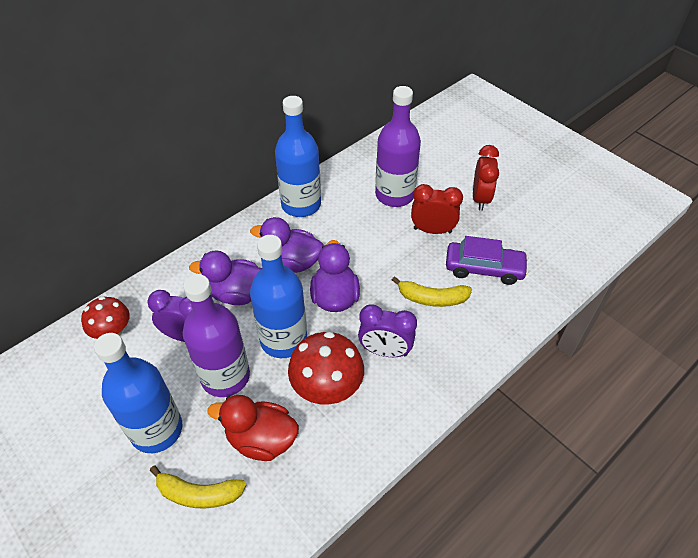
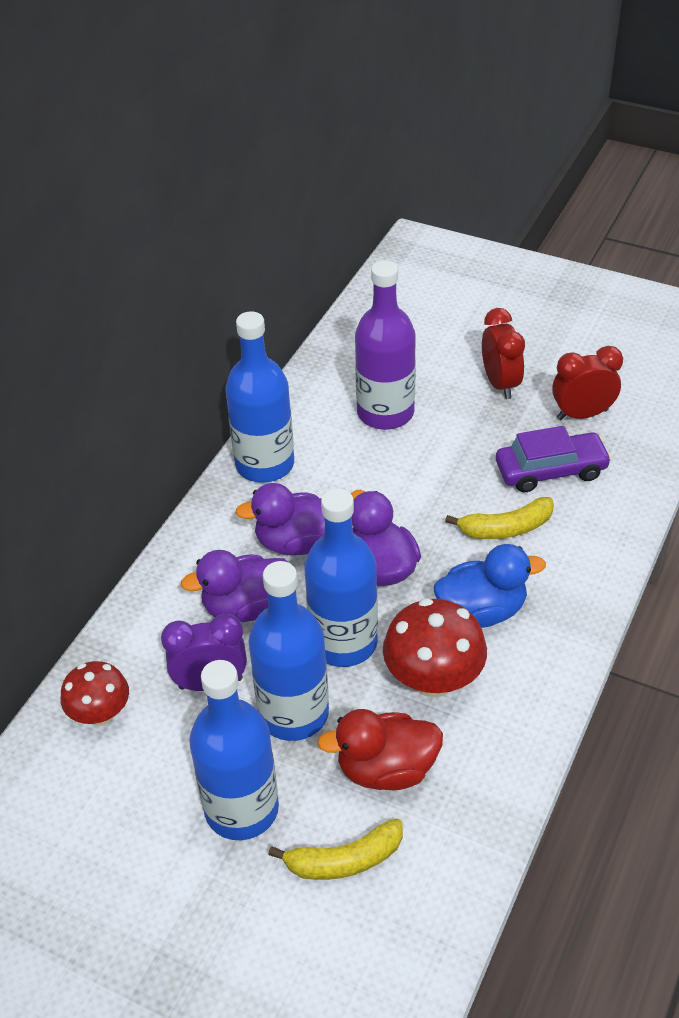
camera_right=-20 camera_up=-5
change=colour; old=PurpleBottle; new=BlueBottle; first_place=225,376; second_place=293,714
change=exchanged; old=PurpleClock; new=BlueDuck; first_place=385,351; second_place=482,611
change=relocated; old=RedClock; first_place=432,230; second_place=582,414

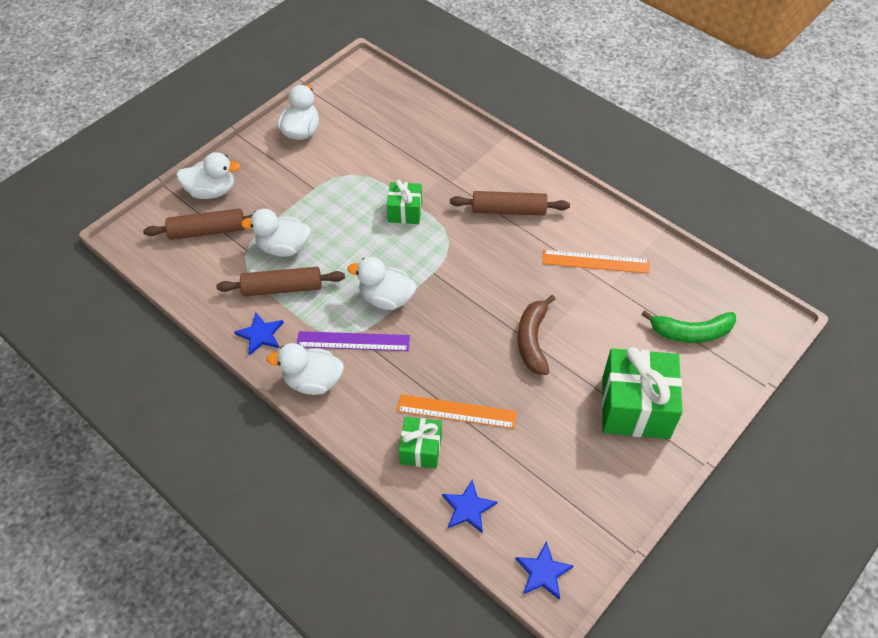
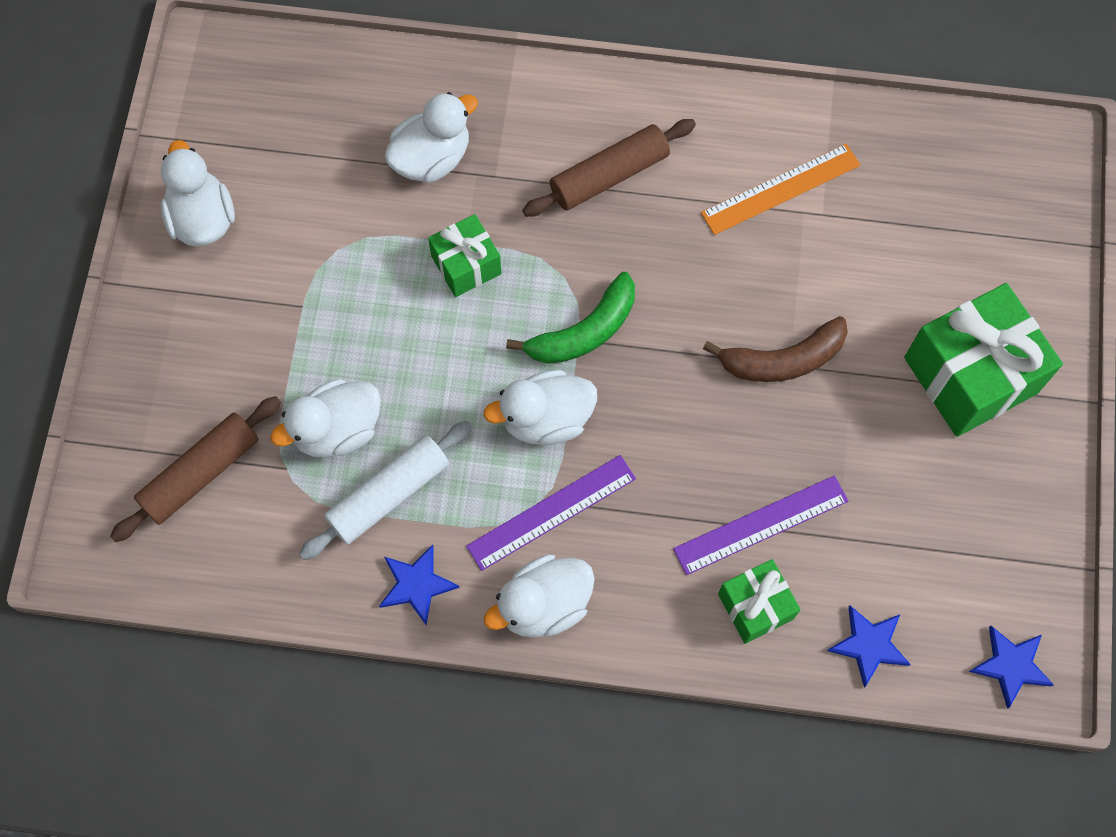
camera_right=-35 camera_up=15
change=colour; old=BrownRollingPin; new=WhiteRollingPin; first_place=282,288; second_place=388,494
change=relocated; old=WhiteDuck; first_place=212,191; second_place=432,158
change=relocated; old=GreenBanana; first_place=691,332; second_place=584,331
change=colour; old=OrangeRuler; new=PurpleRuler; first_place=456,411; second_place=761,525
change=spun; old=BrownBanana; first_place=532,340; second_place=782,360; degrees=-75

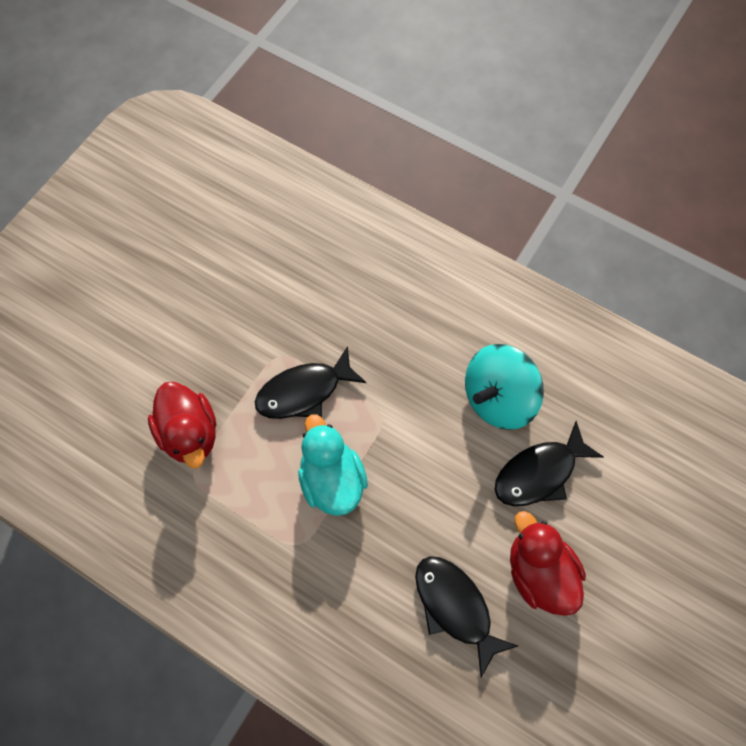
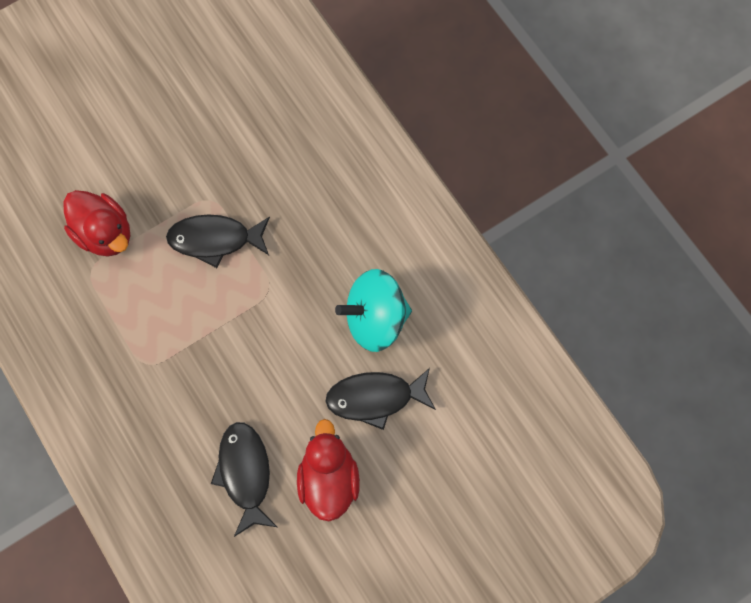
camera_right=25 camera_up=5
change=spun; old=RedDuck; first_place=190,433; second_place=105,233; degrees=-45
change=missing; old=TurquoiseDuck; first_place=332,479

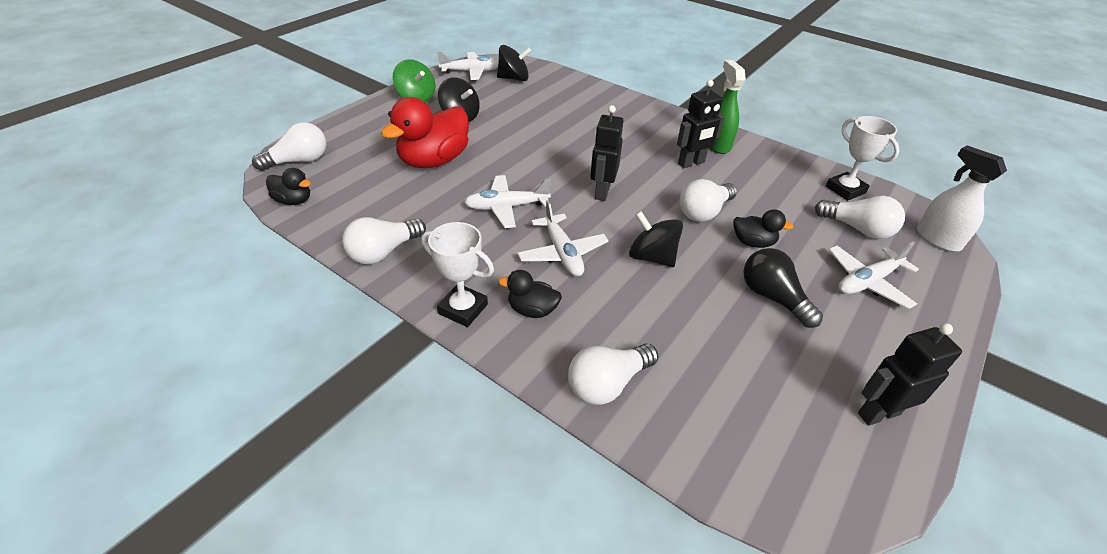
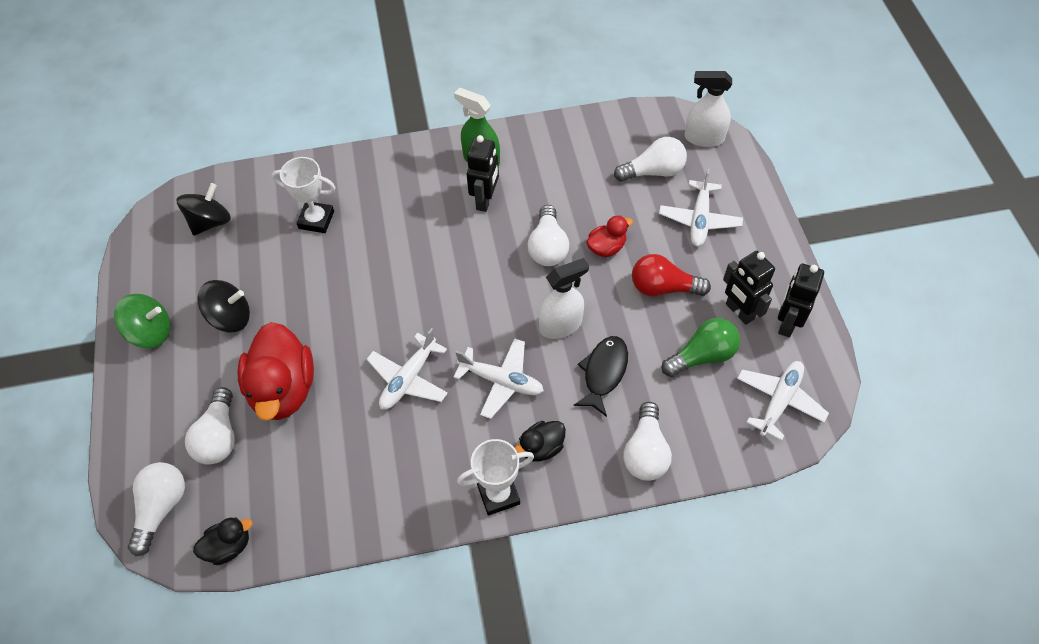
camera_right=-45 camera_up=15
change=relocated; old=WhiteLightBulb; first_place=384,252; second_place=219,436
change=relocated; old=WhiteTrophy; first_place=845,190; second_place=316,220
change=exchanged; old=BlackSpinningTop; new=WhiteSprayBottle; first_place=652,257; second_place=561,325
change=appeared; new=BlackFish; second_place=603,373
change=colour; old=BlackDuck; new=RedDuck; first_place=753,242; second_place=606,248
change=colour; old=BlackLightBulb; new=RedLightBulb; first_place=773,297; second_place=663,288
change=appeared; new=GreenLightBulb; second_place=702,356
change=relocated; old=BlackRobot; first_place=602,192; second_place=739,312
change=relocated; old=WhitePlane; first_place=471,72; second_place=779,401

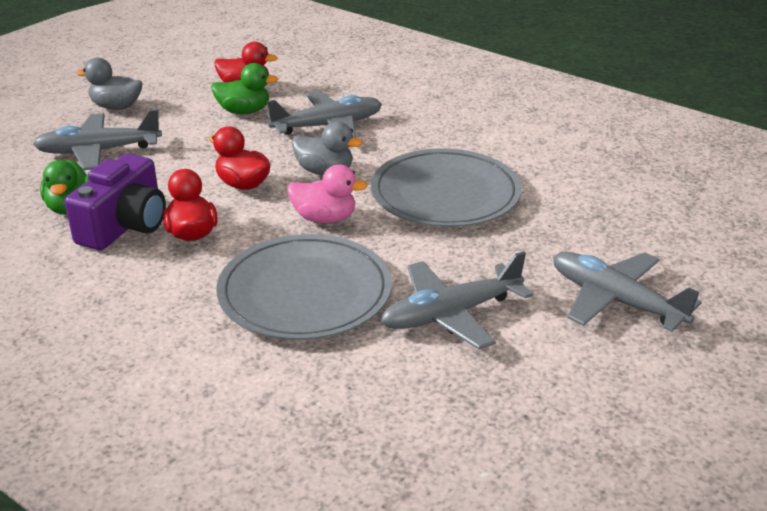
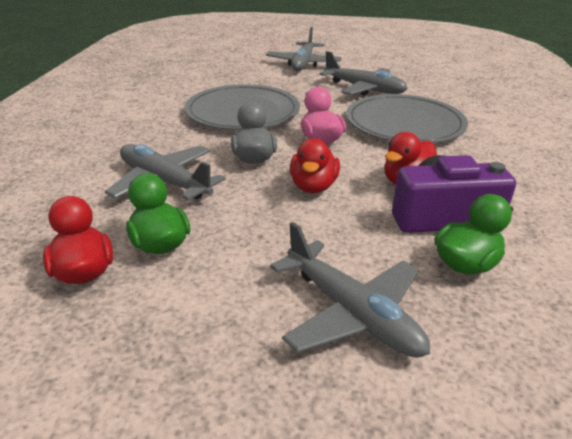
camera_right=-120 camera_up=0
change=missing; old=GreyDuck; first_place=116,107

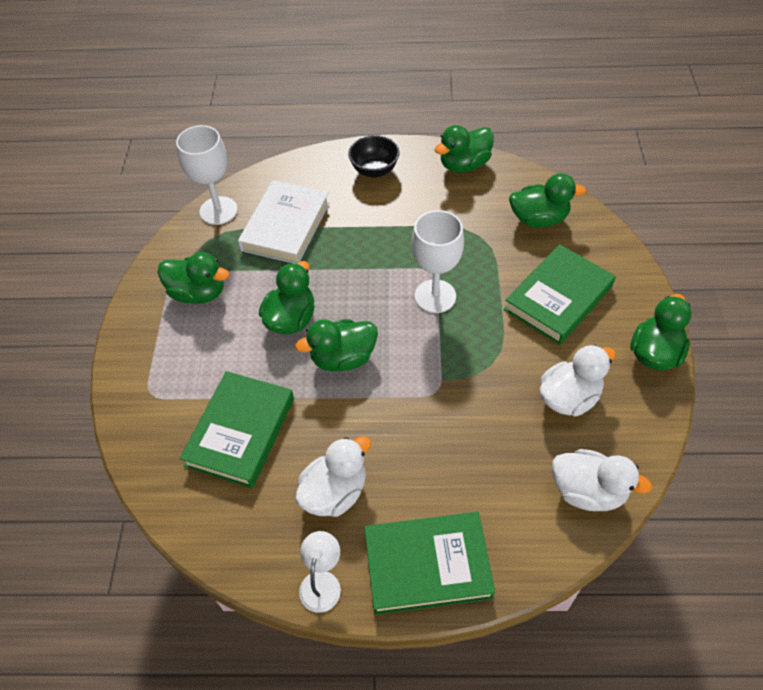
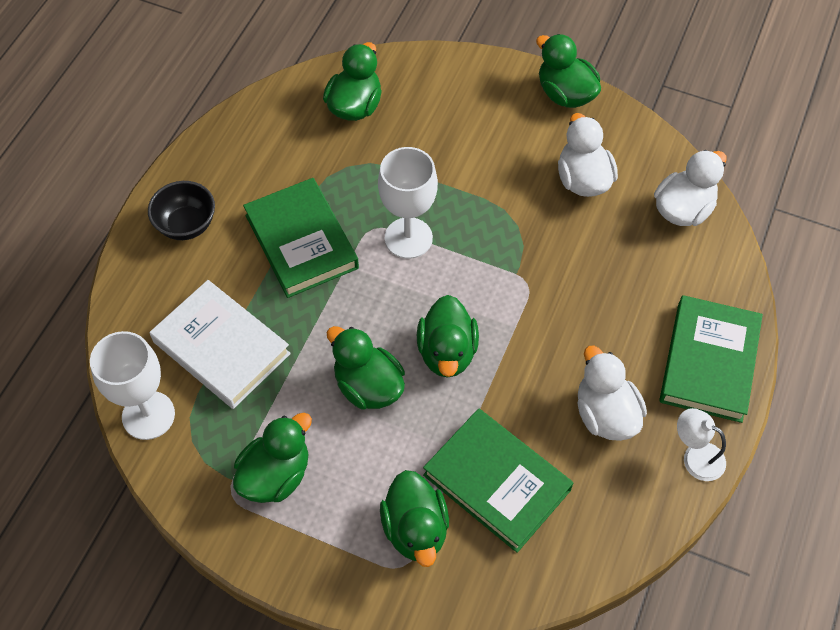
camera_right=-70 camera_up=5
change=relocated; old=GreenBook; first_place=558,298; second_place=301,241
change=relocated; old=GreenDuck; first_place=464,165; second_place=415,529

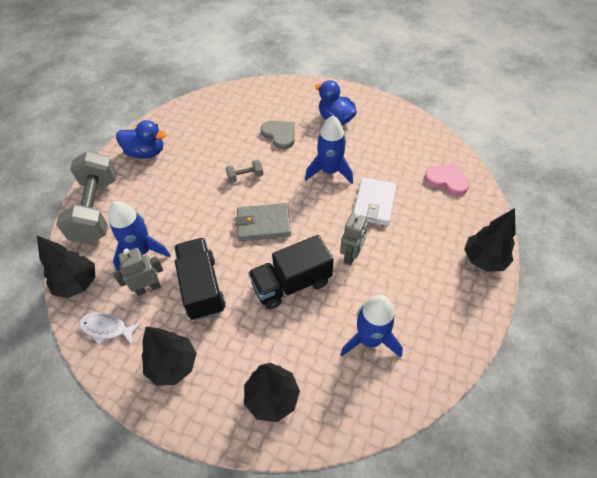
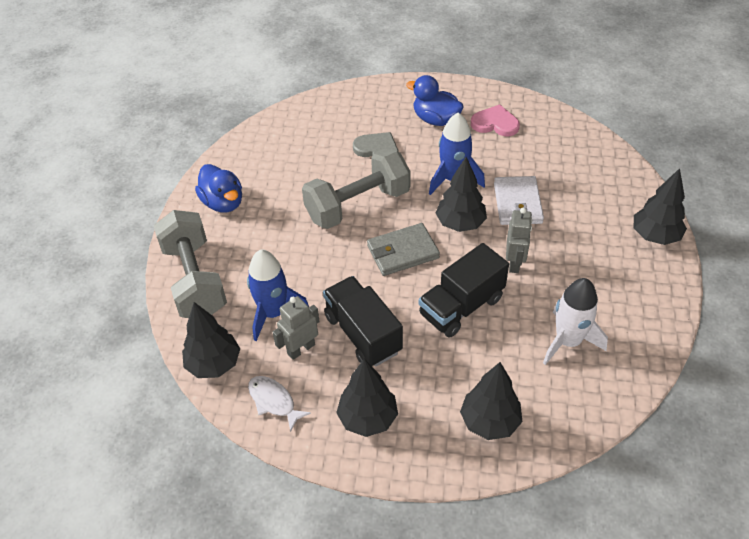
camera_right=-15 camera_up=-5
change=spun; old=BlueDuck; first_place=146,152; second_place=223,203; degrees=60
change=spun; old=WhiteFish; first_place=107,328; second_place=274,401; degrees=45
change=size; old=GreyDumbbell; first_place=245,177; second_place=358,205; factor=2.4
change=appeared; new=BlackTree; second_place=460,224
change=relocated; old=PinkHeart; first_place=447,180; second_place=495,123
change=colour; old=BlueRocket; new=WhiteRocket; first_place=370,339; second_place=568,341

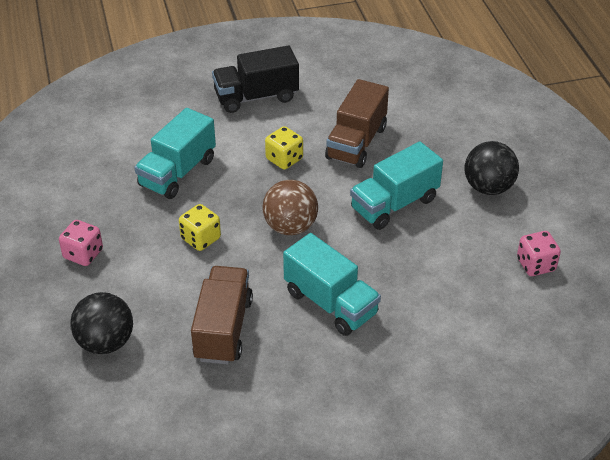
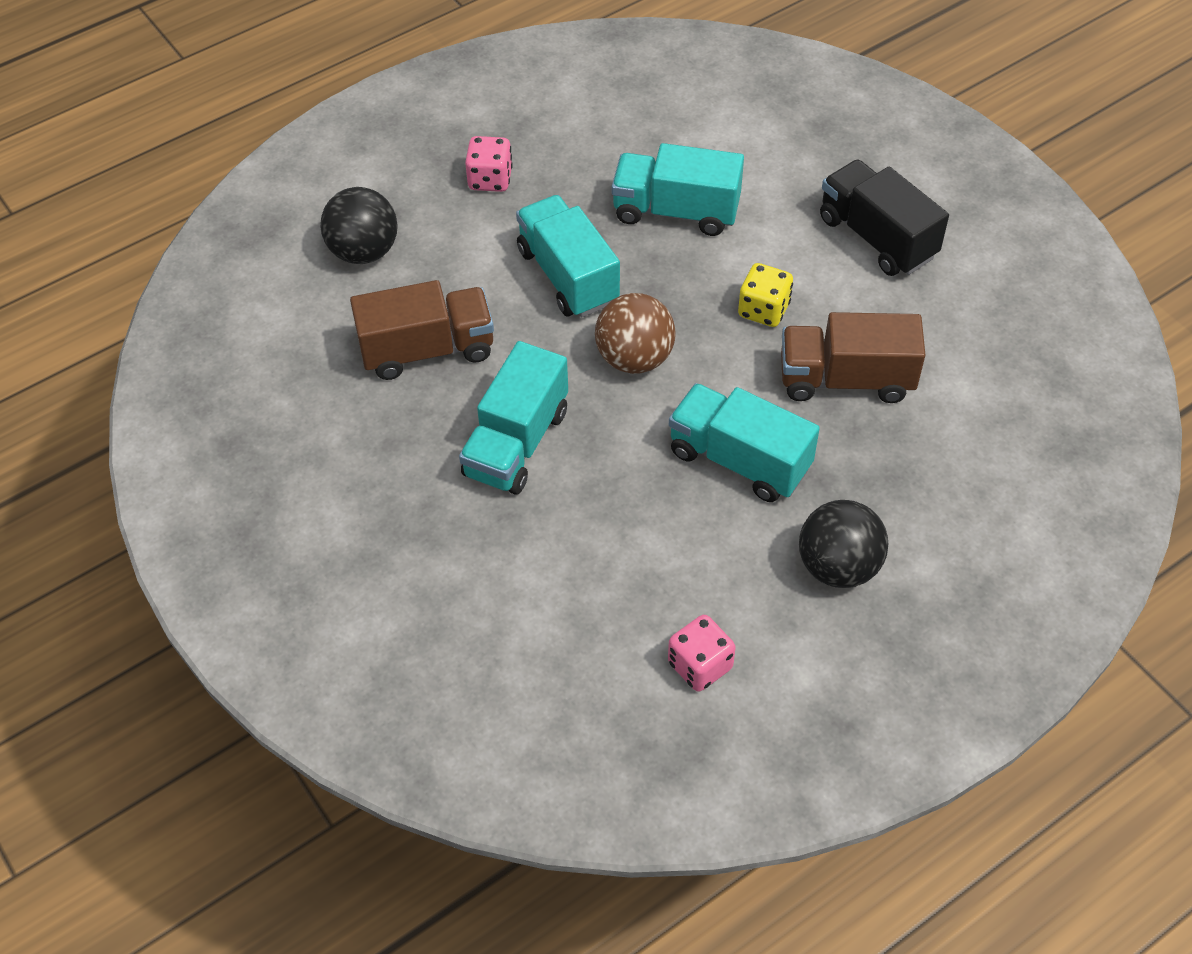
camera_right=70 camera_up=10
change=exchanged; old=YellowDice; new=TurquoiseTruck; first_place=200,239; second_place=568,276

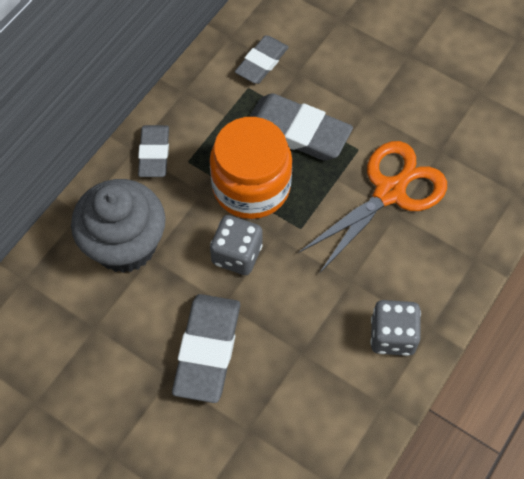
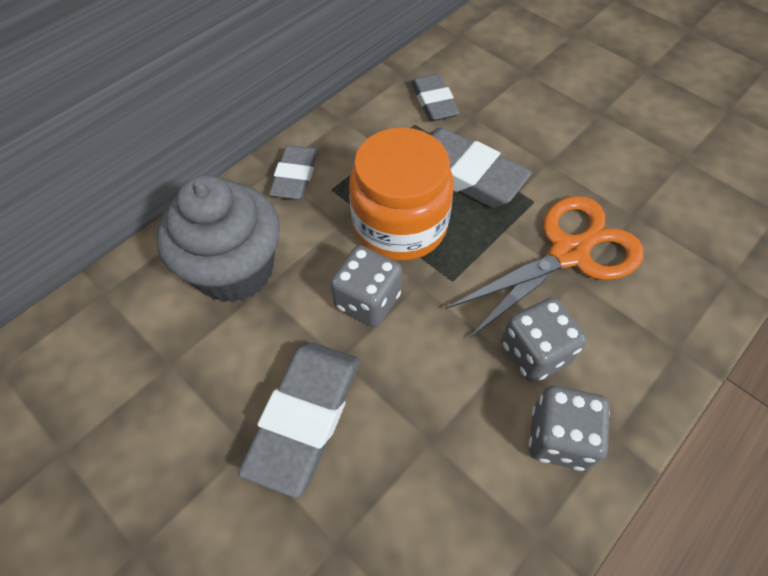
camera_right=10 camera_up=-5
change=spun; old=GreyEraser; first_place=262,62; second_place=434,102; degrees=-60
change=appeared; new=GreyDice; second_place=535,352

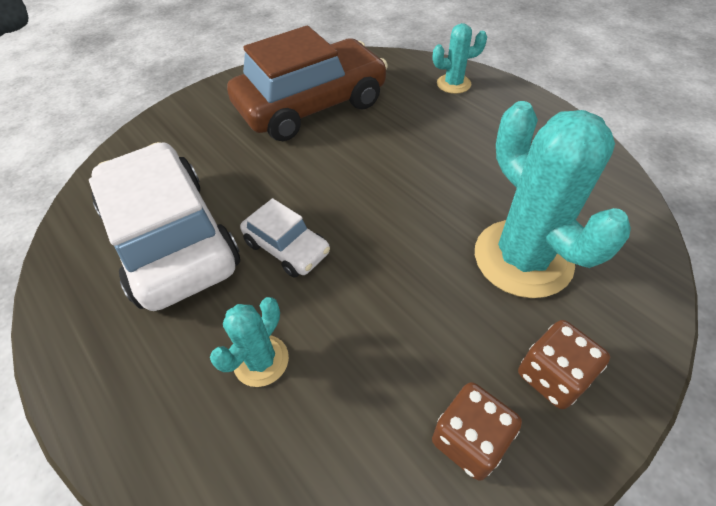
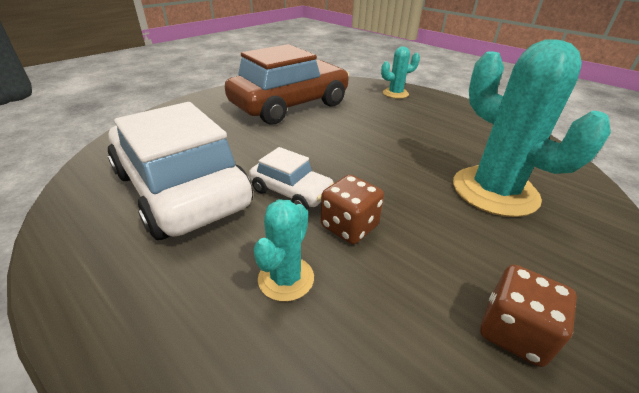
camera_right=-10 camera_up=-15
change=relocated; old=BrownDice; first_place=552,376; second_place=349,226

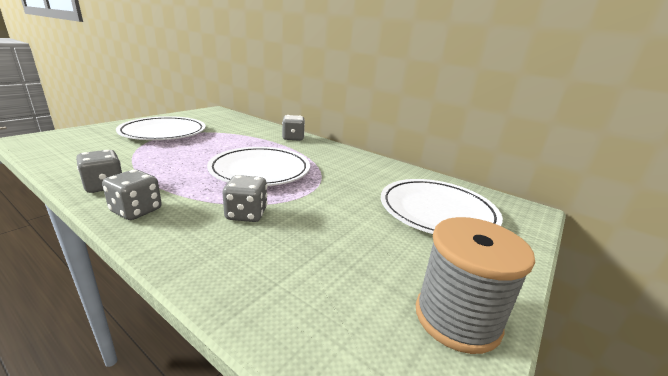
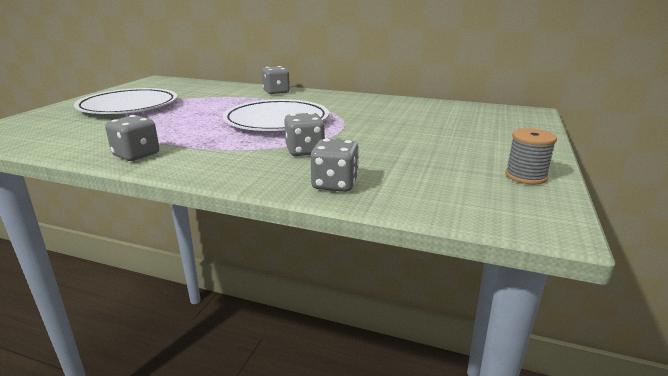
camera_right=-15 camera_up=0
change=relocated; old=GreyDice; first_place=136,211; second_place=335,184
change=size; old=GreySpool; first_place=457,318; second_place=525,176; factor=0.61
change=missing; old=WhitePlate; first_place=437,211

